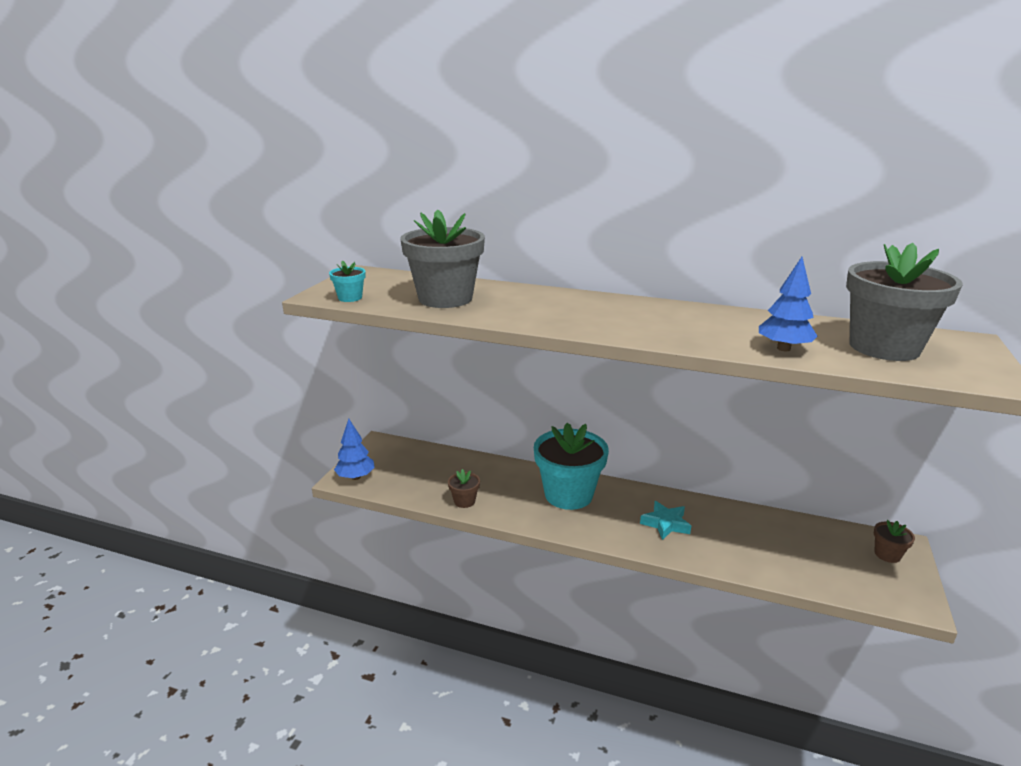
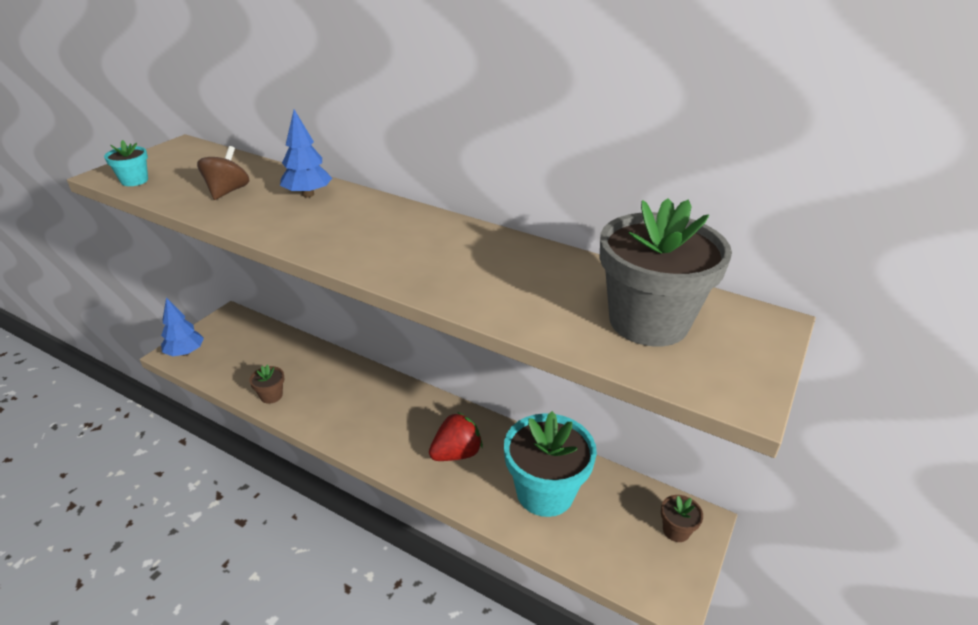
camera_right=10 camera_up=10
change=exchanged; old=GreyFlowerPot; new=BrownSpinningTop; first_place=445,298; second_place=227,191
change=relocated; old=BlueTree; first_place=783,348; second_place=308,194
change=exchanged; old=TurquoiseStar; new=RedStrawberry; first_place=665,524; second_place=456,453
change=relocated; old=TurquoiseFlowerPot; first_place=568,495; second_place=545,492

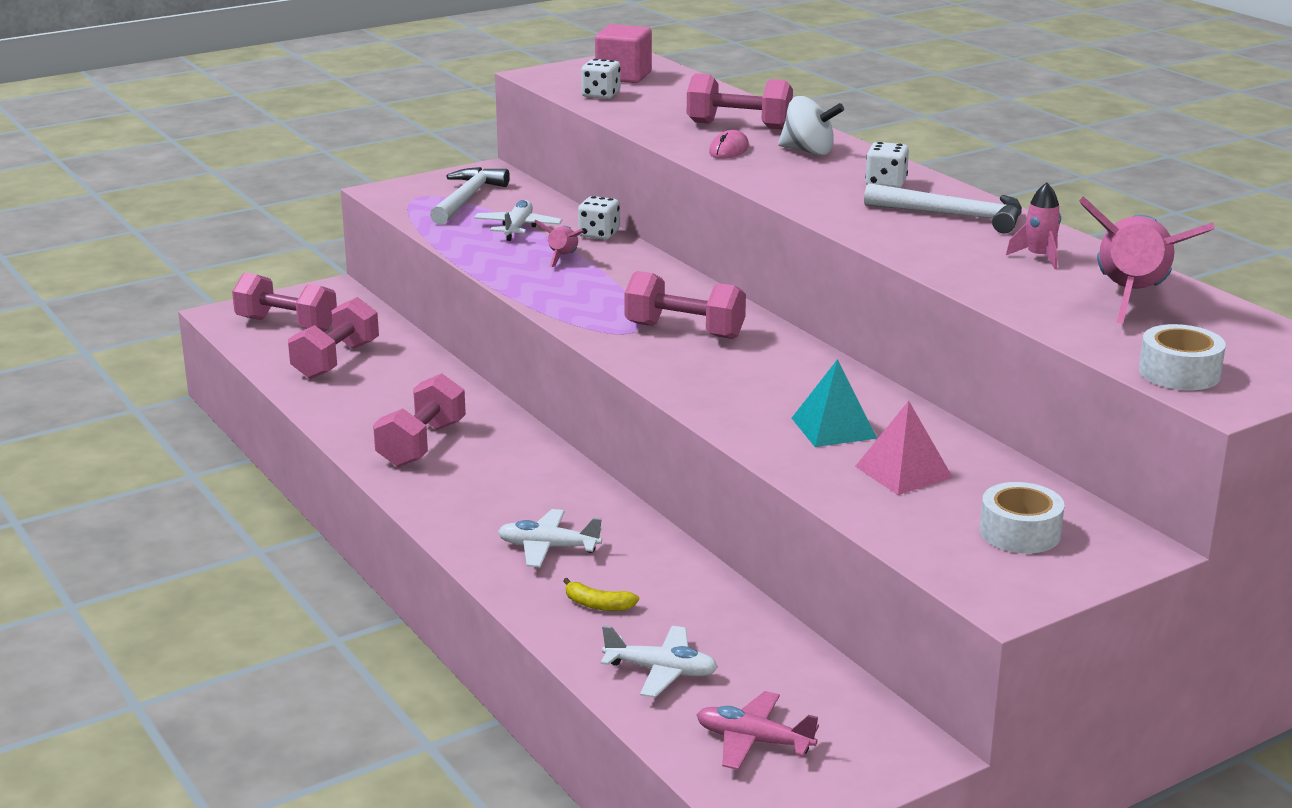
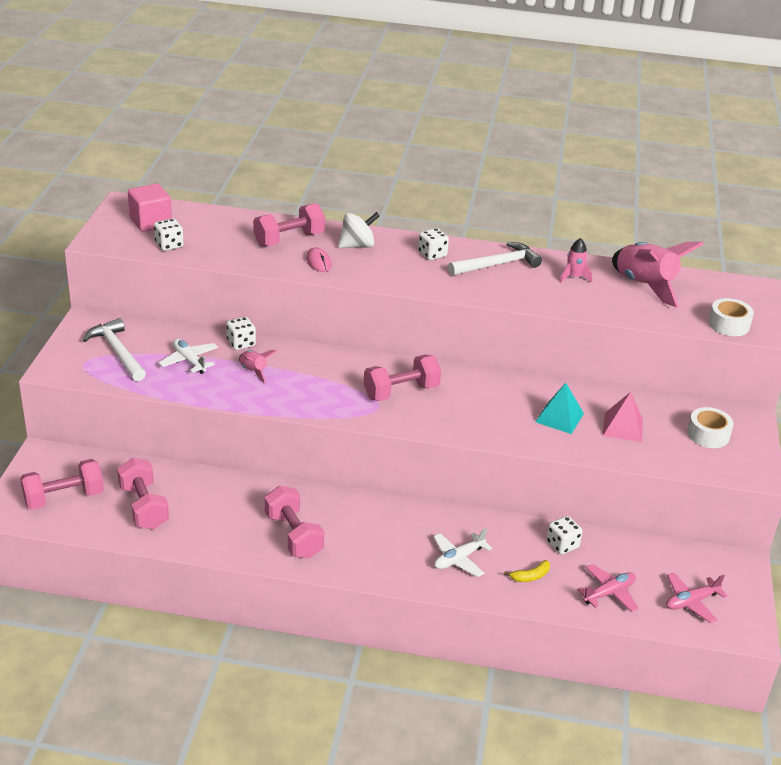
camera_right=-50 camera_up=10
change=appeared; new=WhiteDice; second_place=562,545
change=colour; old=WhitePlane; new=PinkPlane; first_place=661,671; second_place=609,593

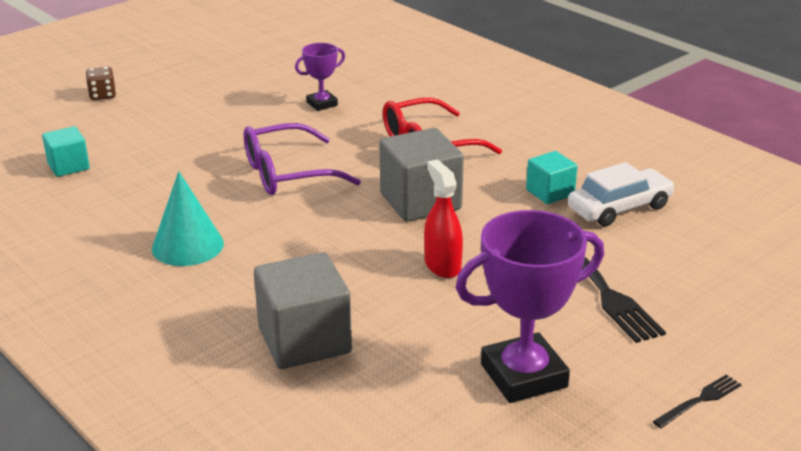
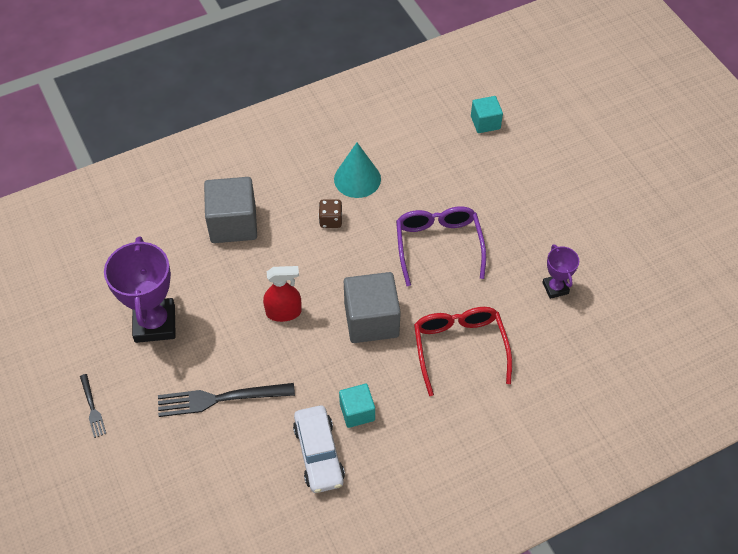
camera_right=105 camera_up=25
change=relocated; old=BrownDice; first_place=102,95; second_place=330,220

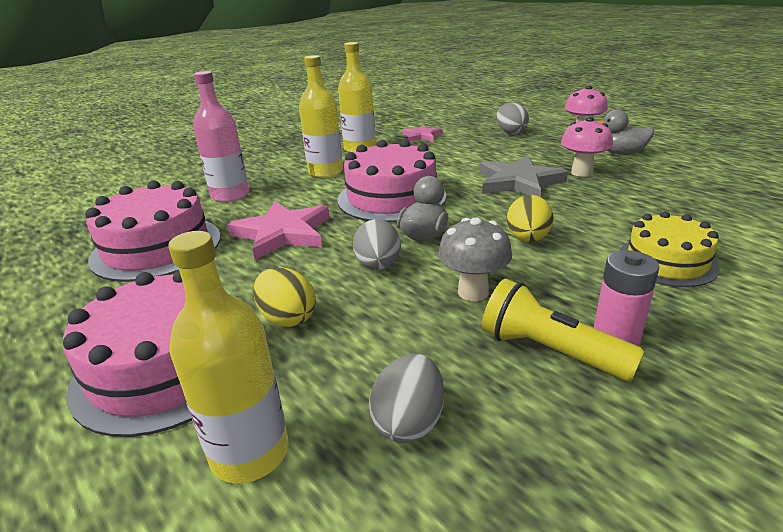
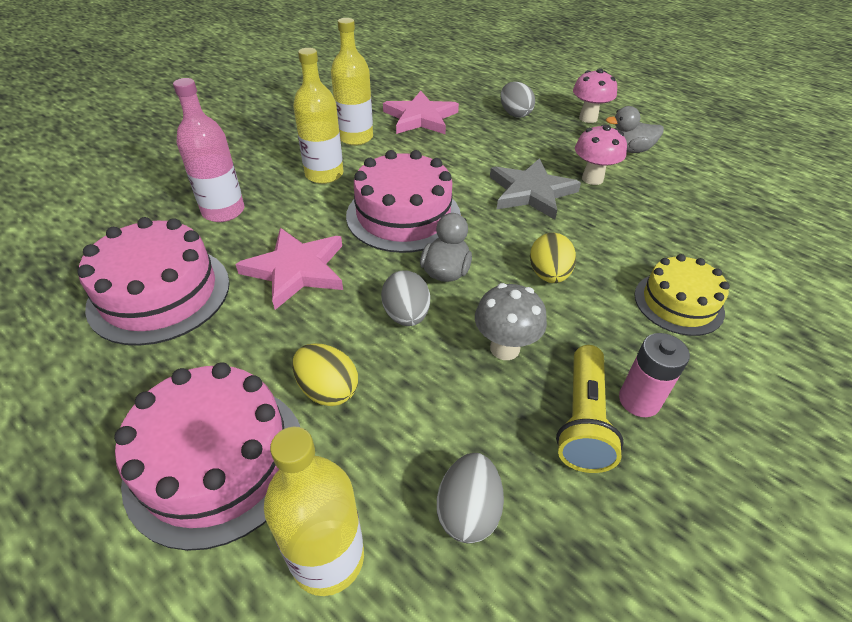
camera_right=-10 camera_up=15
change=size; old=PinkStar; first_place=422,136; second_place=420,118; factor=1.74
change=spun; old=YellowFlashlight; first_place=550,351; second_place=583,420; degrees=-105

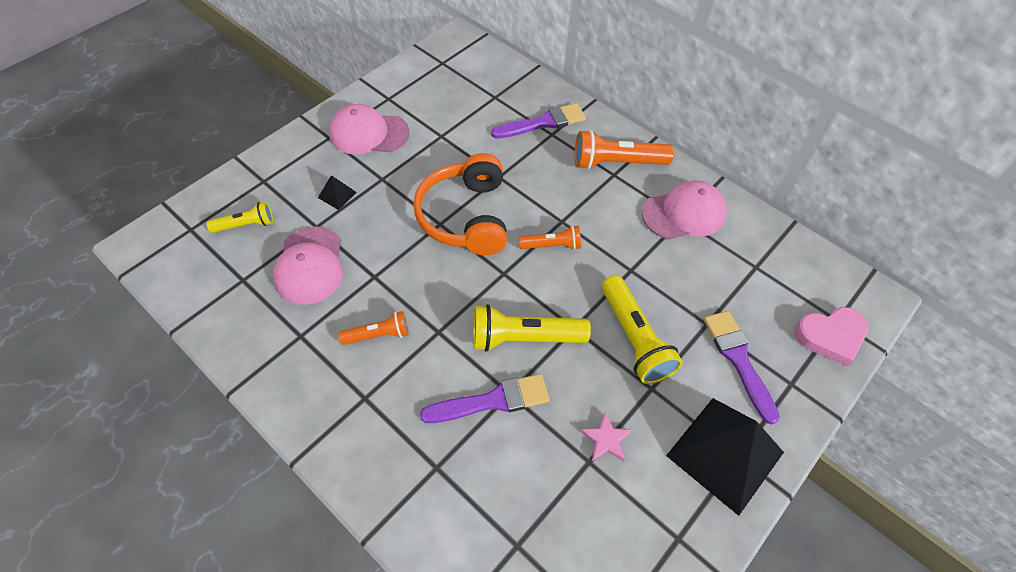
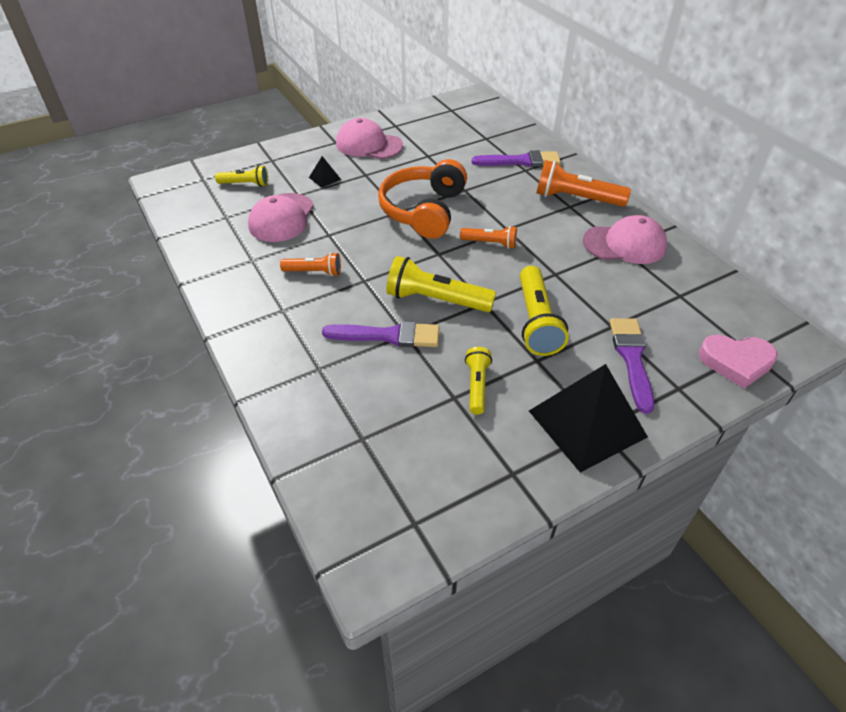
camera_right=20 camera_up=-10
change=exchanged; old=PinkStar; new=YellowFlashlight; first_place=606,439; second_place=477,386

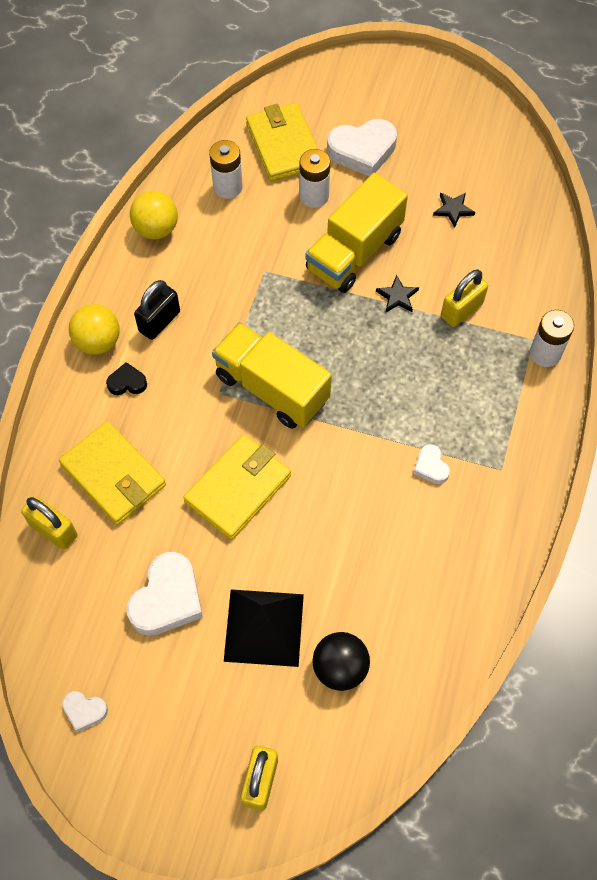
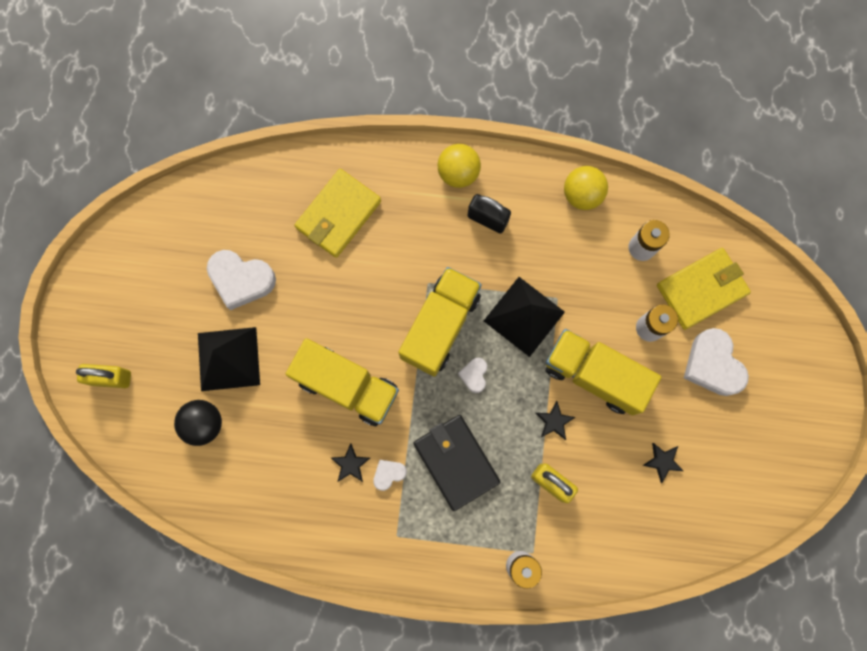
camera_right=80 camera_up=15
change=appeared; new=YellowTruck; second_place=347,386
change=appeared; new=BlackStar; second_place=350,464
change=appeared; new=BlackWallet; second_place=456,462
change=relocated; old=WhiteHeart; first_place=84,711; second_place=474,375
change=appeared; new=BlackPyramid; second_place=524,316
change=missing; old=YellowPadlock; first_place=53,530
change=missing; old=BlackHeart; first_place=127,382
change=missing; old=YellowWallet; first_place=238,488

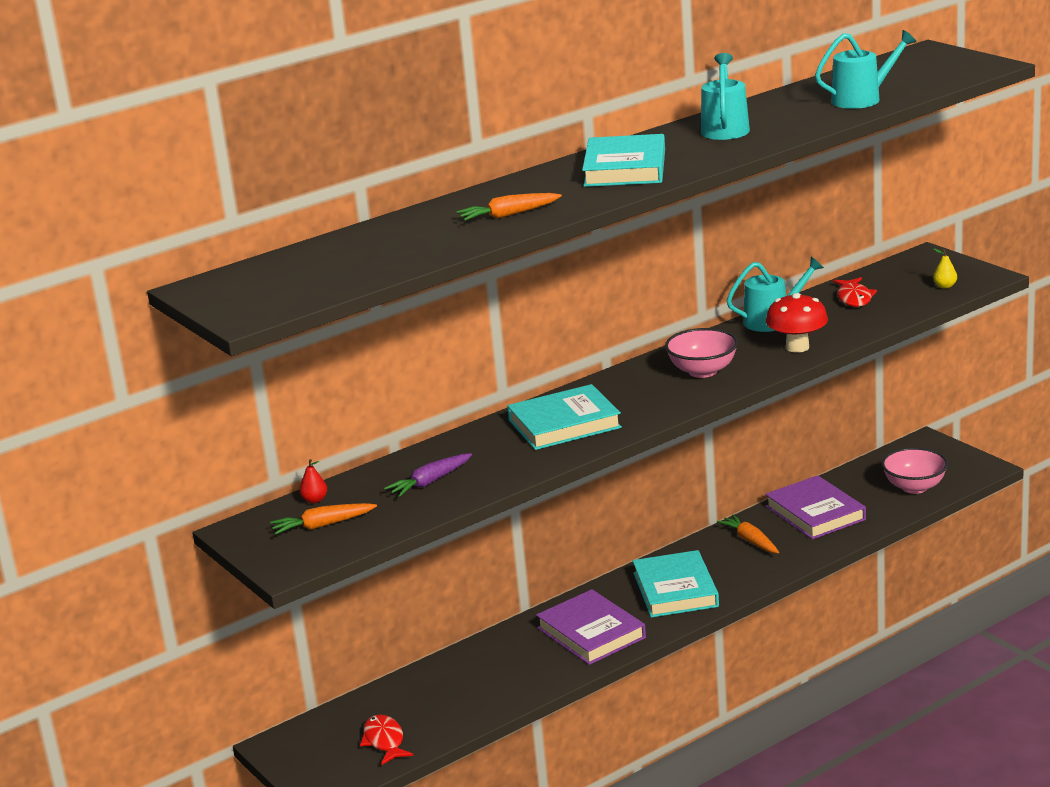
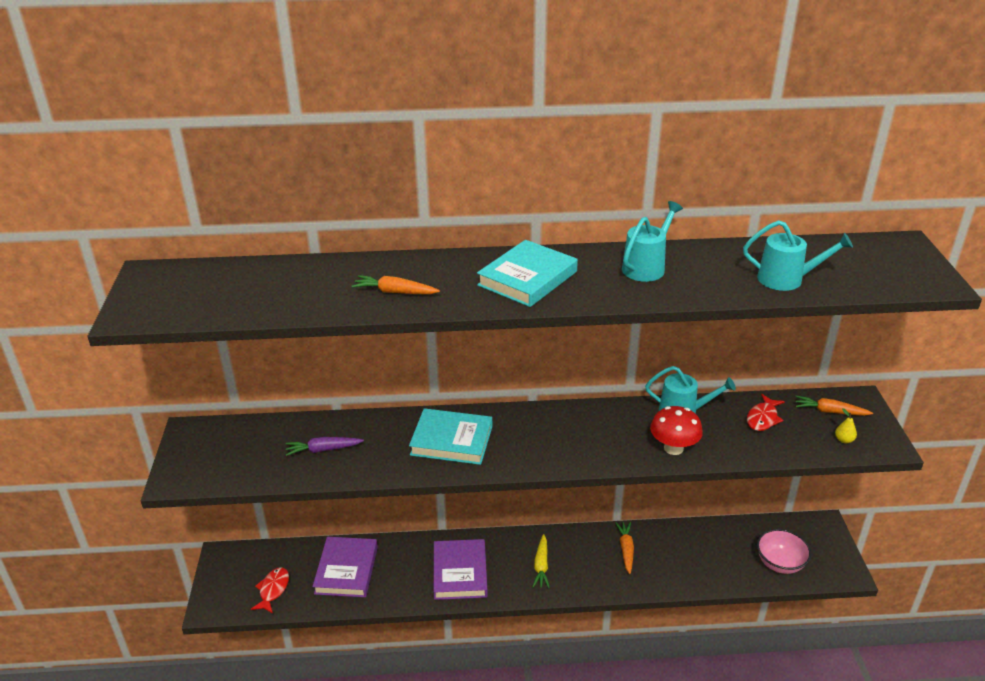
camera_right=30 camera_up=10
change=relocated; old=PurpleBook; first_place=815,513; second_place=346,570
change=exchanged; old=TurquoiseBook; new=YellowCarrot; first_place=675,590; second_place=541,566
change=relocated; old=OrangeCarrot; first_place=323,525; second_place=830,411
change=missing; old=RedPear; first_place=315,500
change=missing; old=PinkBowl; first_place=702,371

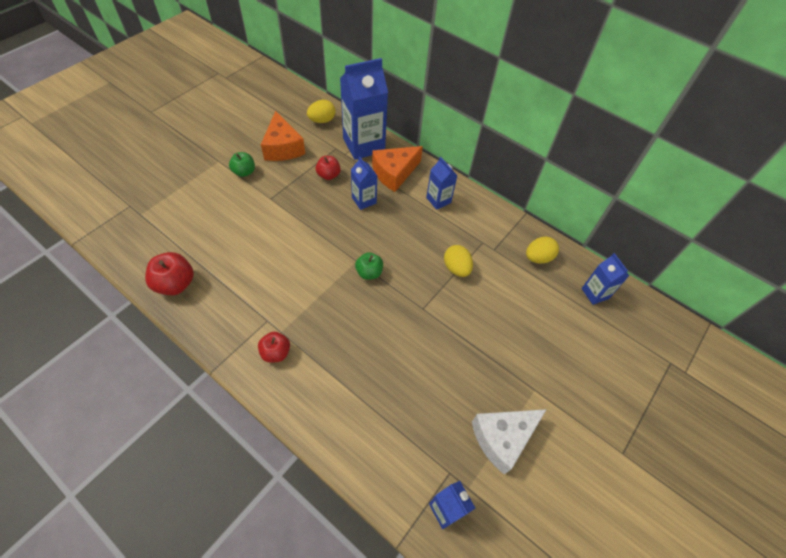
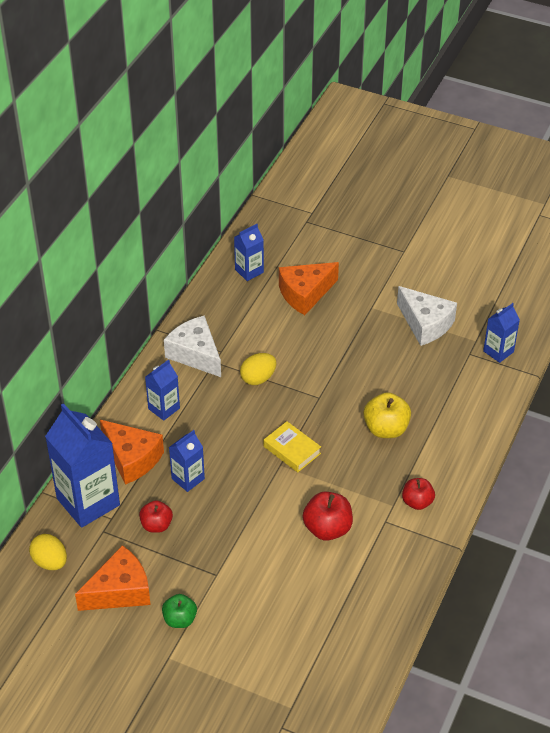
camera_right=-100 camera_up=-10
change=appeared; new=WhiteCheese; second_place=195,354
change=exchanged; old=GreenApple; new=YellowBook; first_place=369,272; second_place=292,450
change=appeared; new=OrangeCheese; second_place=305,294
change=relocated; old=RedApple; first_place=175,284; second_place=327,528
change=appeared; new=YellowApple; second_place=386,429
change=missing; old=YellowEgg; first_place=538,258

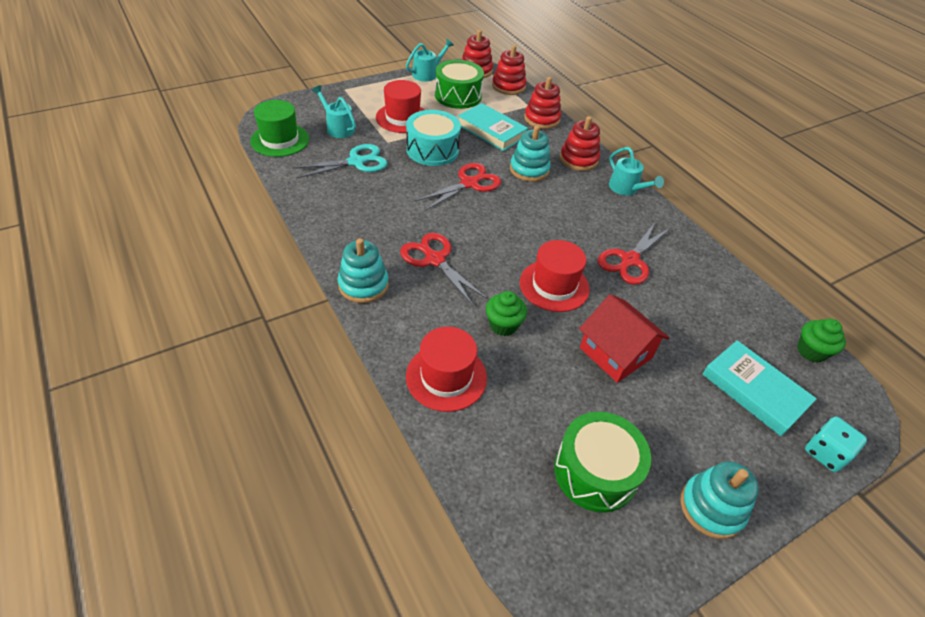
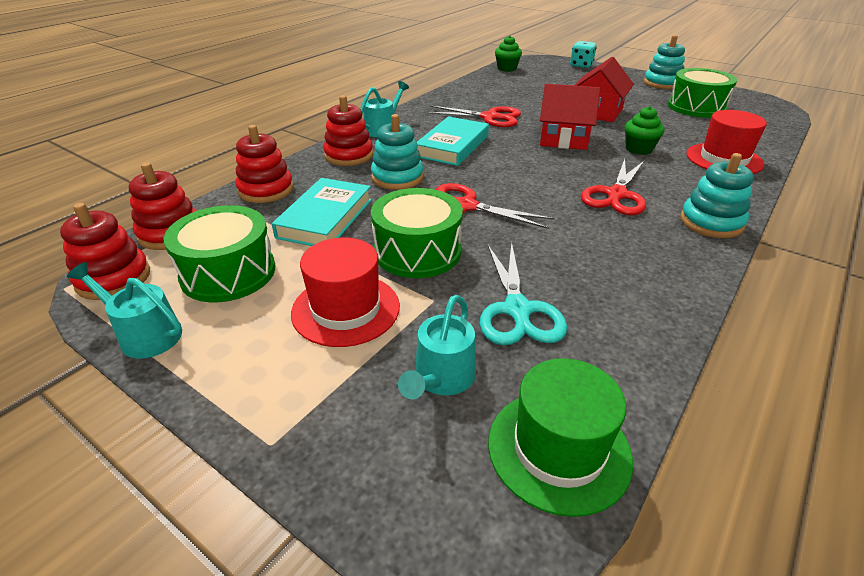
camera_right=-110 camera_up=-10
change=colour; old=TurquoiseDrum; new=GreenDrum; first_place=432,150; second_place=417,251
change=relocated; old=TurquoiseBook; first_place=754,390; second_place=452,146
change=spun; old=TurquoiseScissors; first_place=357,162; second_place=518,311; degrees=-135
change=exchanged; old=RedHat; new=RedHouse; first_place=554,285; second_place=563,139

